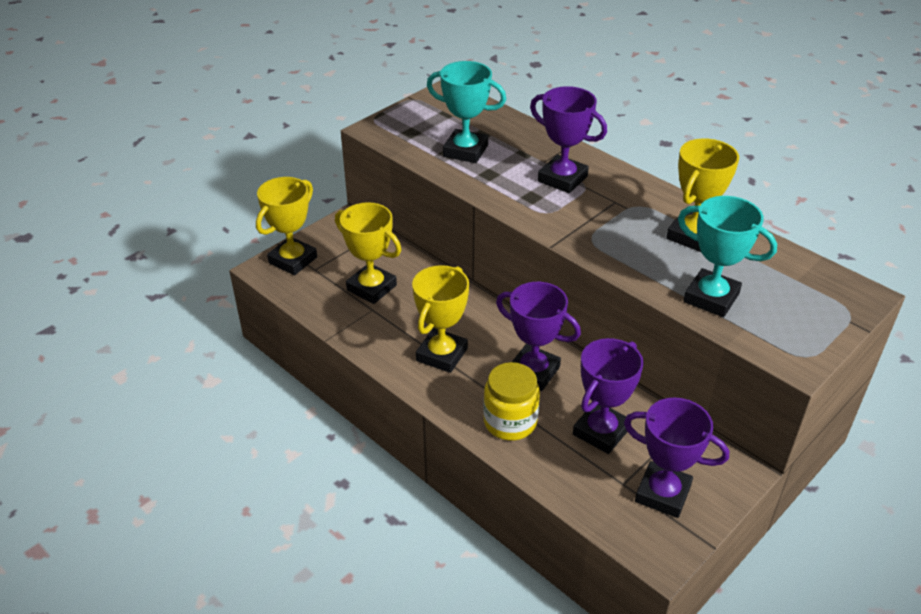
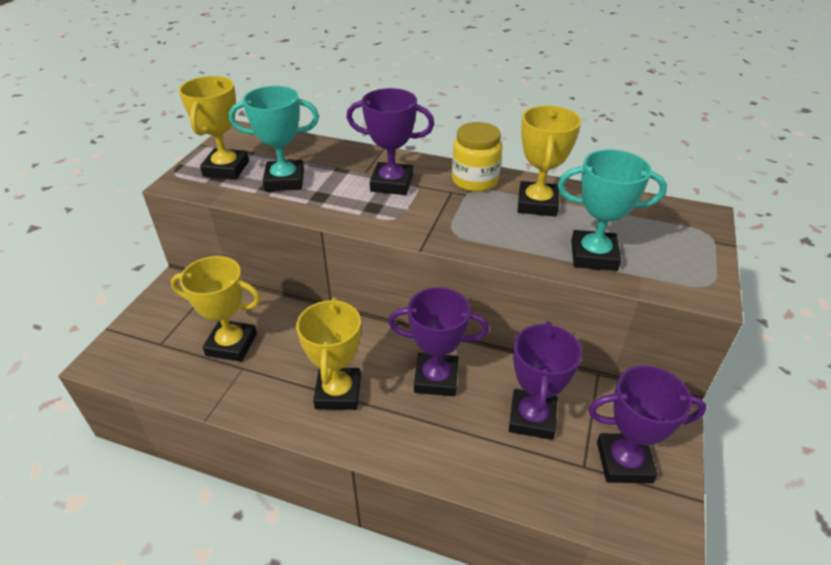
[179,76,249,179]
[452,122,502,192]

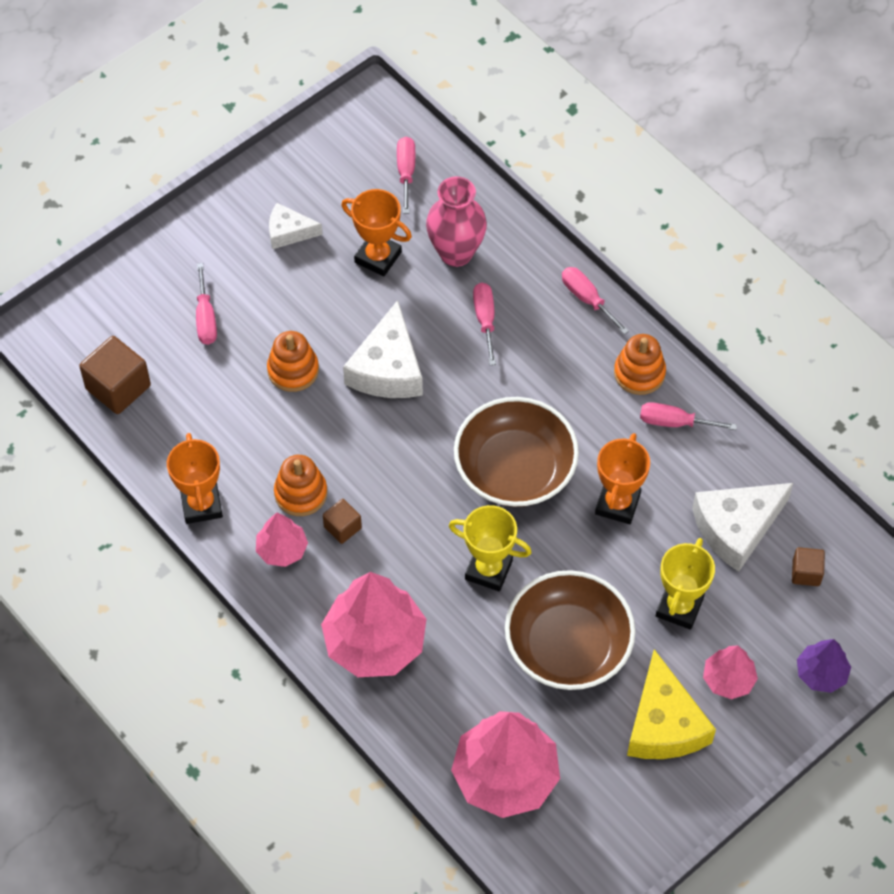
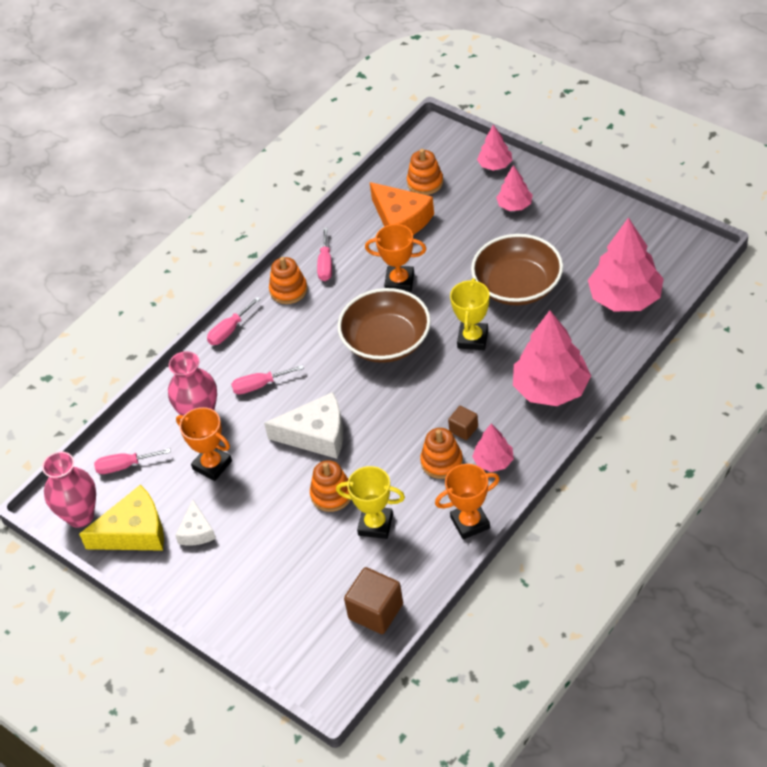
[196,263,217,345] (first image)
[176,407,232,481]
[79,485,164,551]
[336,466,405,539]
[370,182,434,235]
[407,149,443,195]
[477,125,513,171]
[42,451,96,528]

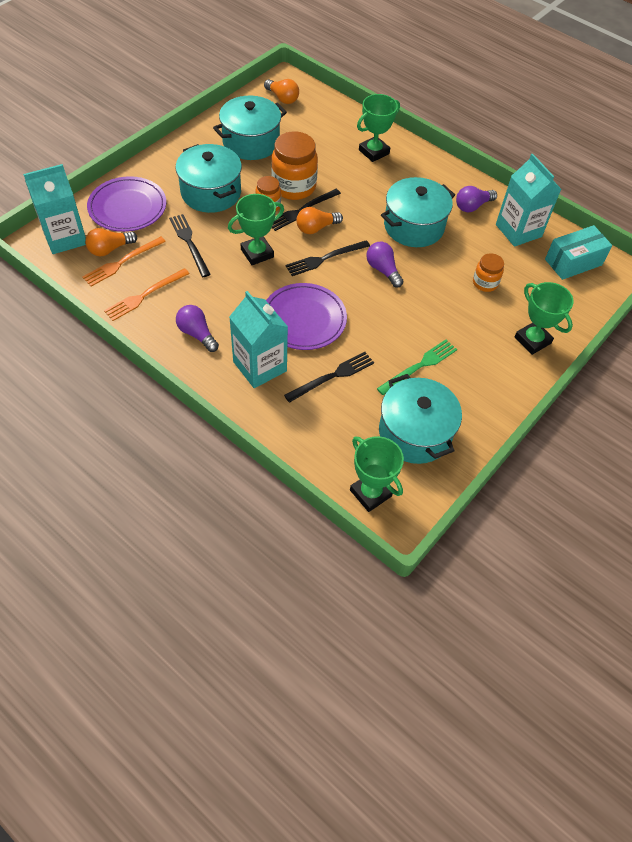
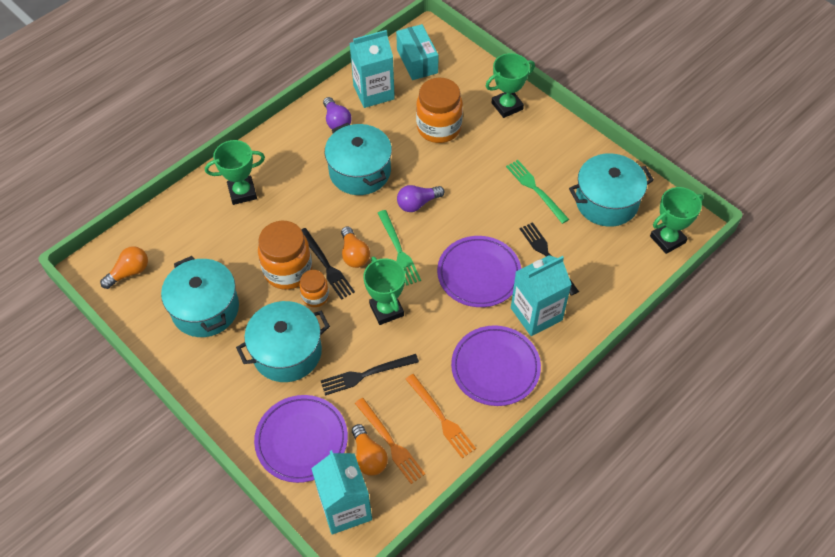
[451,325,541,406]
[378,210,421,286]
[205,140,265,205]
[416,78,463,143]

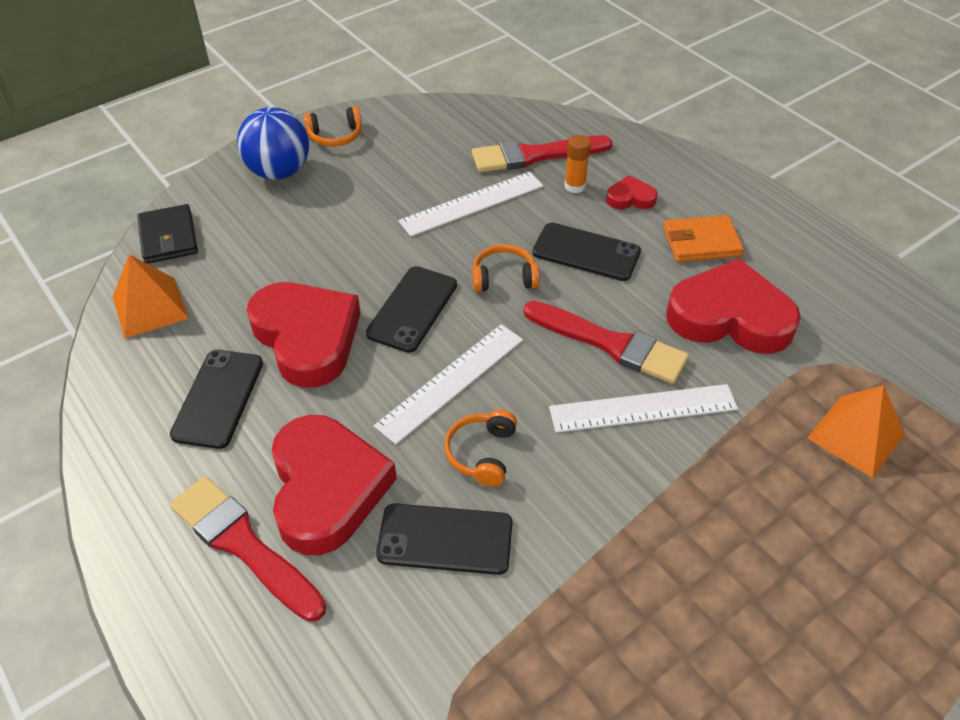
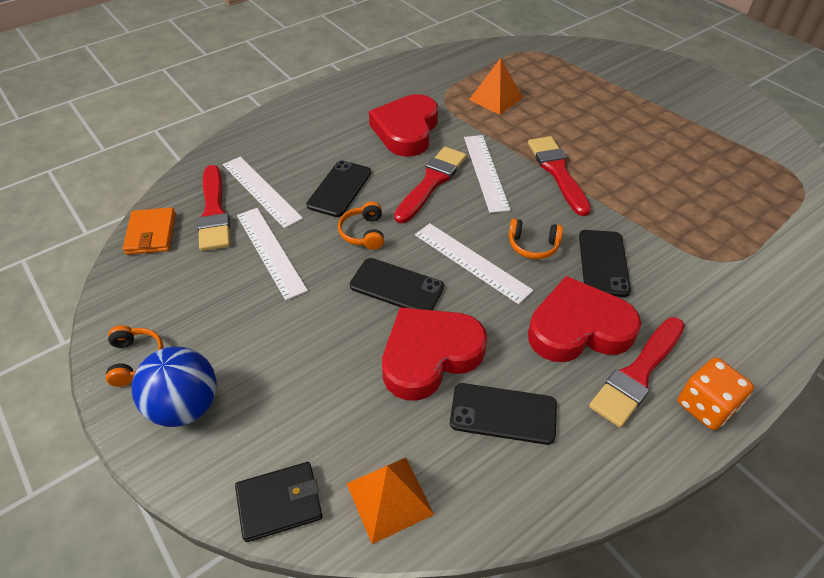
[223,156,303,228]
[606,175,658,210] (first image)
[123,207,176,255]
[528,136,591,216]
[678,358,754,430]

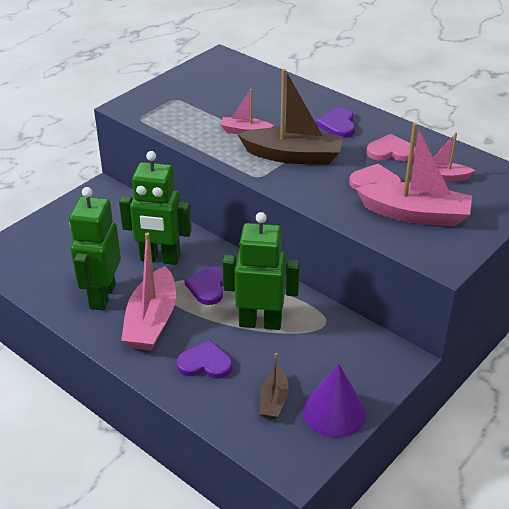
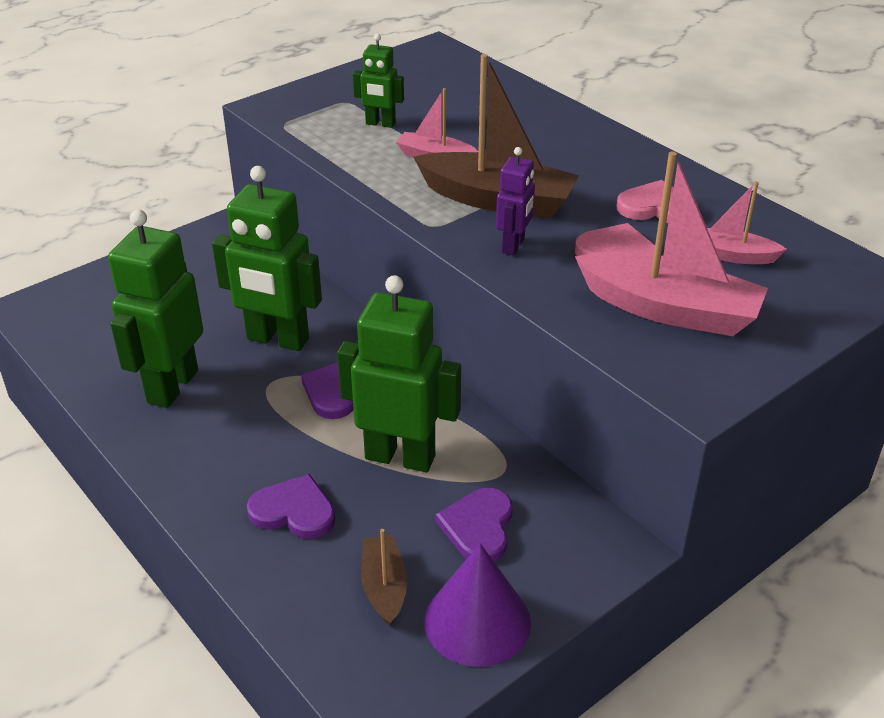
[121,232,176,351] (first image)
[361,529,407,626]
[436,488,513,562]
[353,34,404,128]
[496,147,535,256]

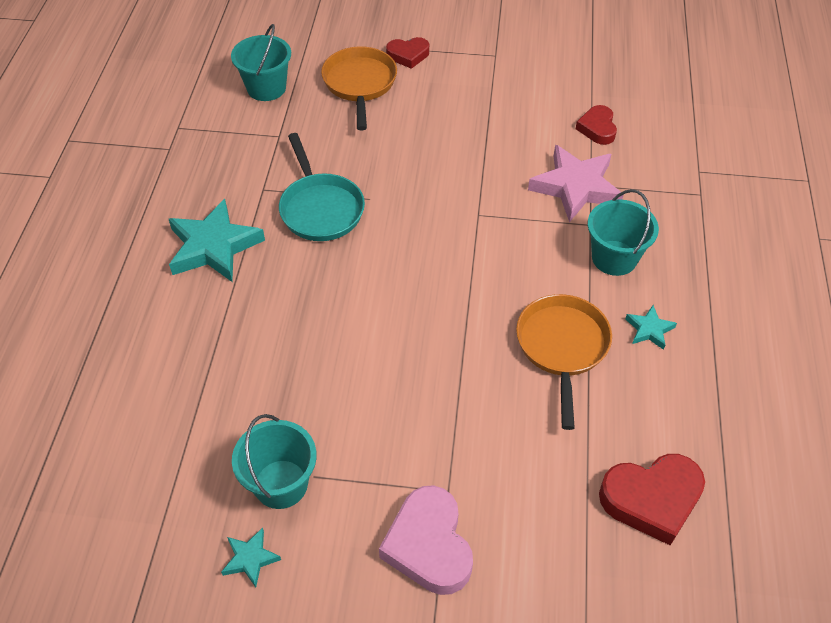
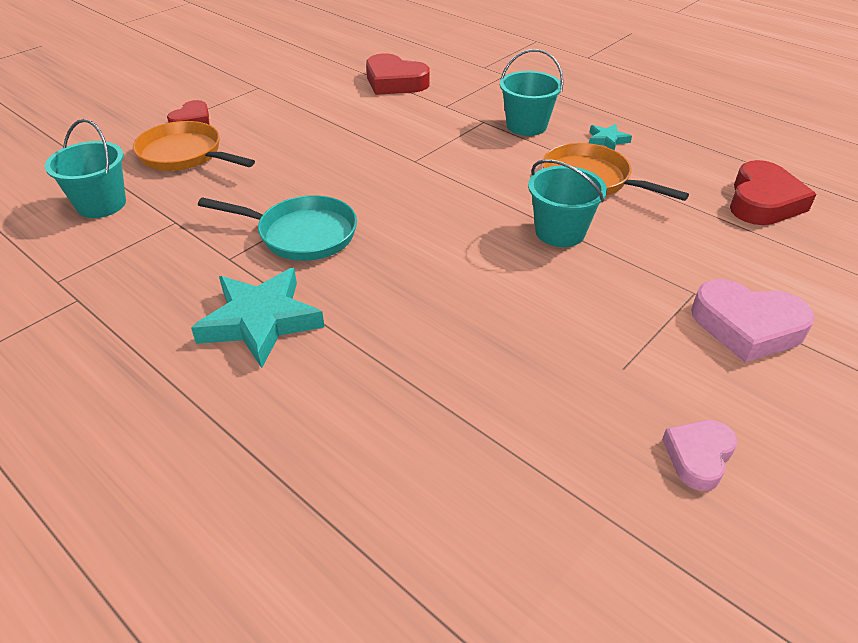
[662,420,737,491]
[528,159,607,247]
[528,145,623,223] (first image)
[366,53,430,95]

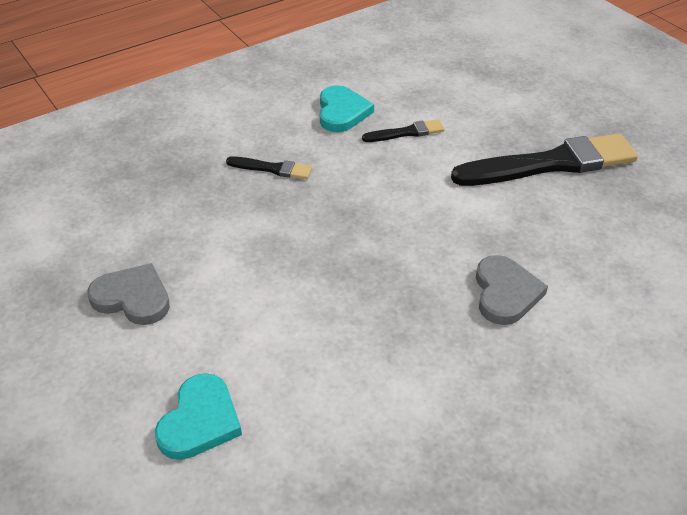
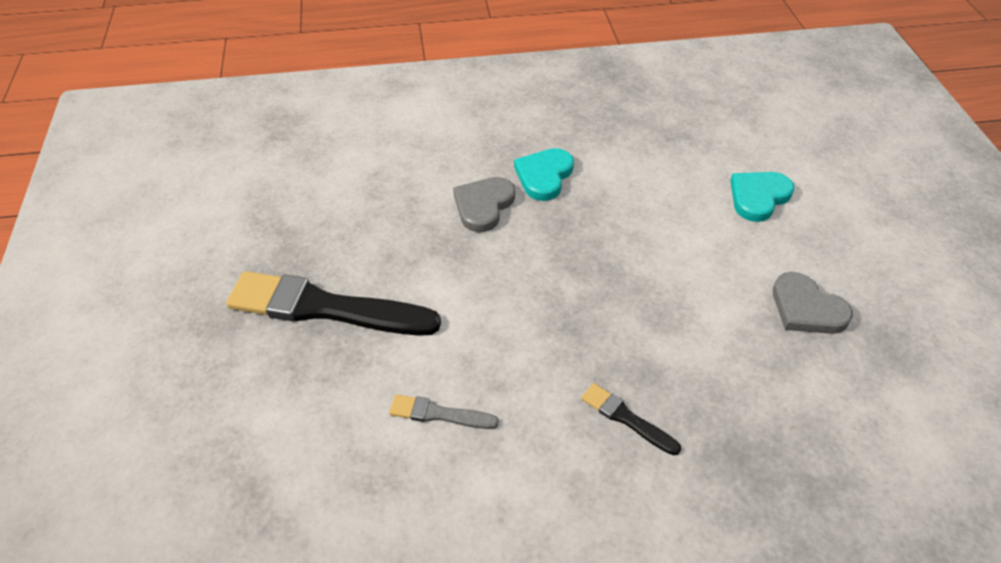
[514,148,574,201]
[389,394,499,429]

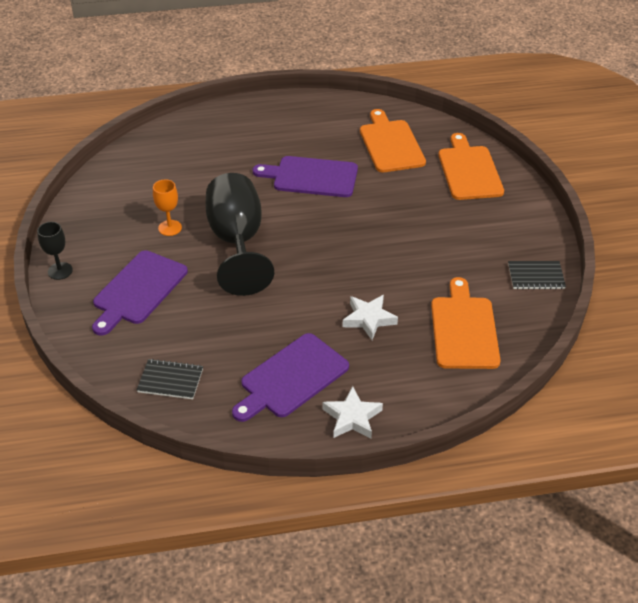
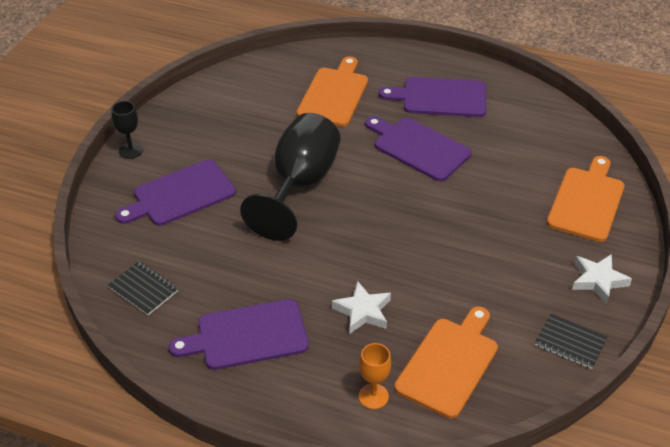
[359,343,391,409]
[572,254,632,304]
[296,56,368,127]
[379,77,486,117]

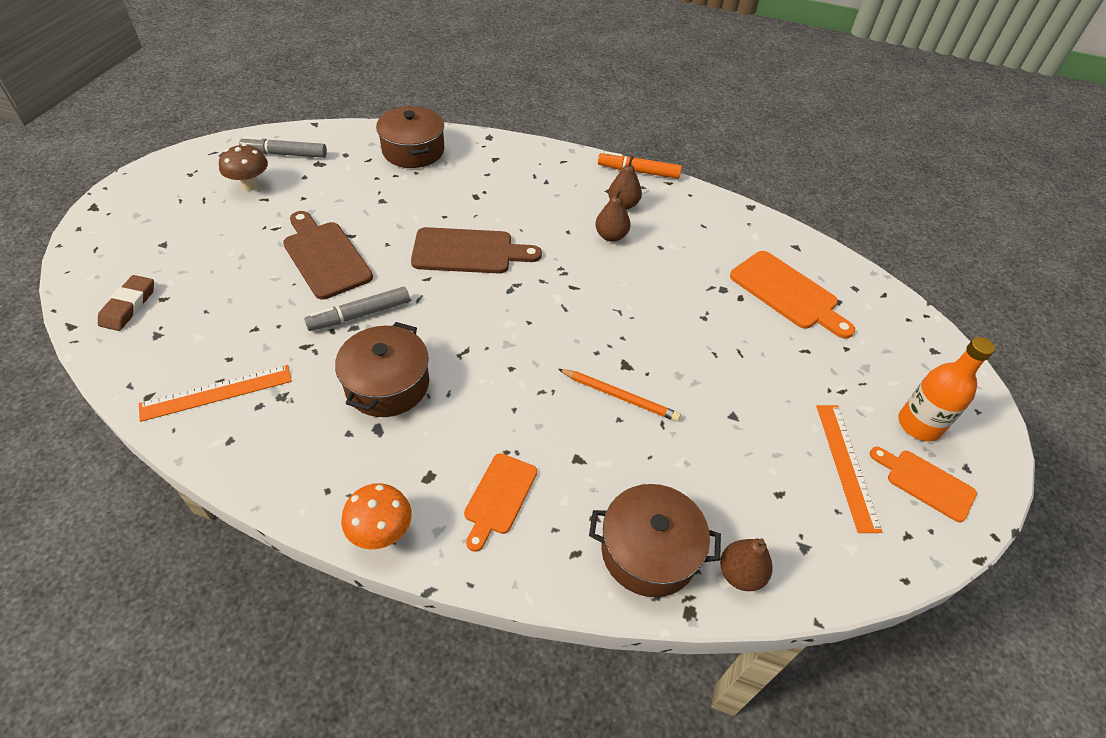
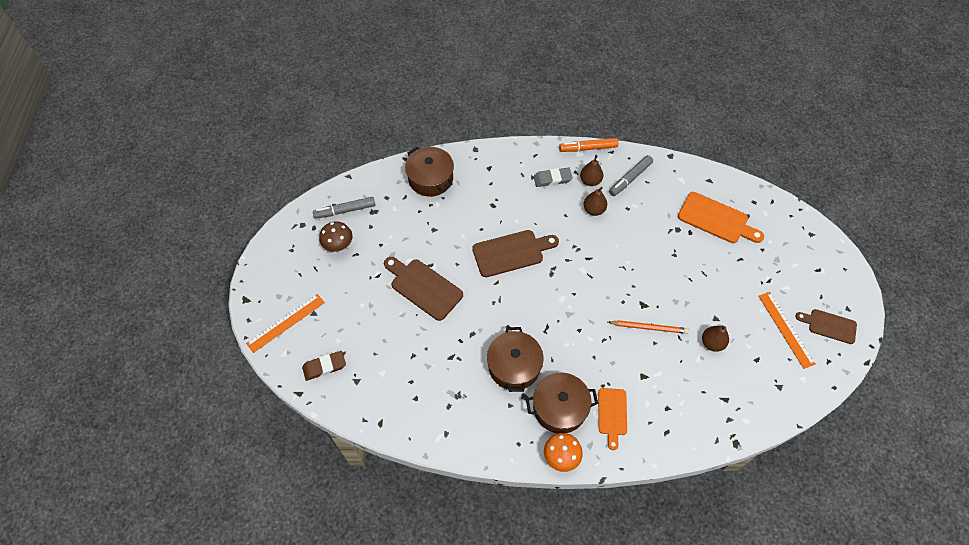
[302,351,346,381]
[246,294,325,353]
[609,155,653,196]
[526,373,598,433]
[702,326,729,352]
[795,309,857,344]
[898,337,995,442] (first image)
[534,168,573,187]

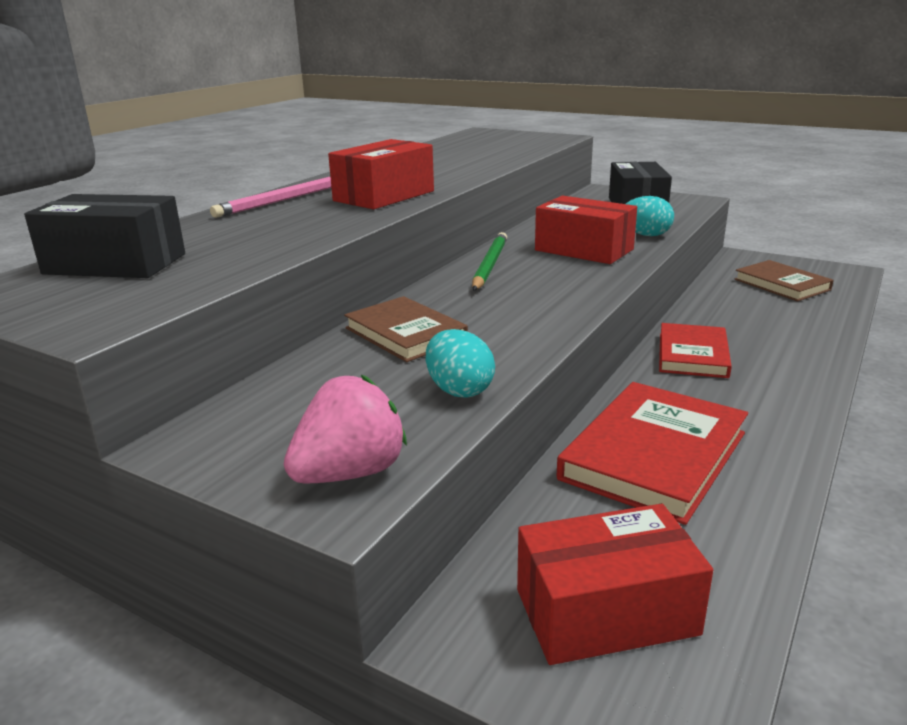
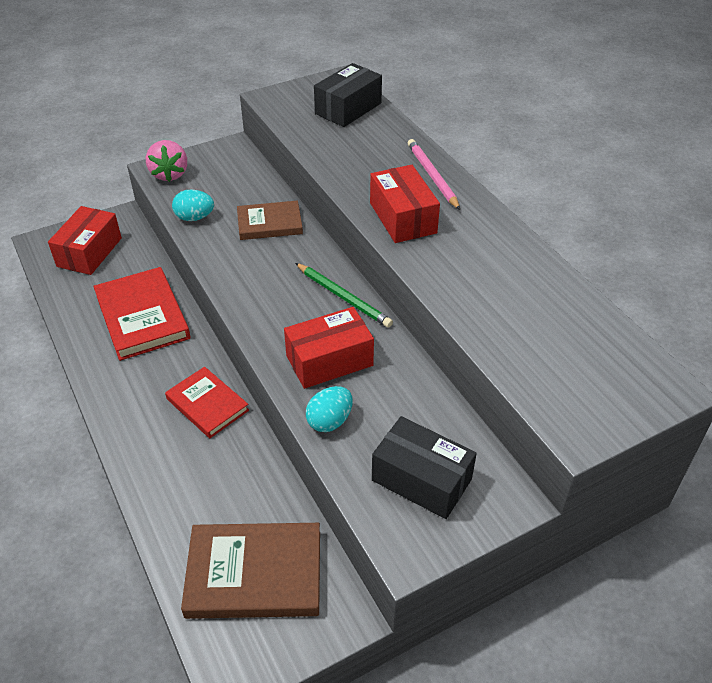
[181,523,320,619]

